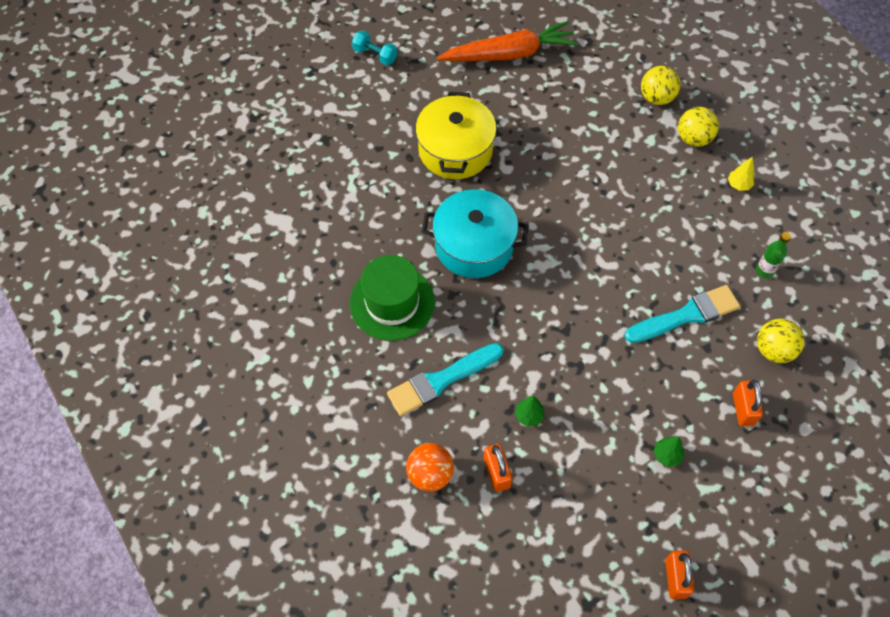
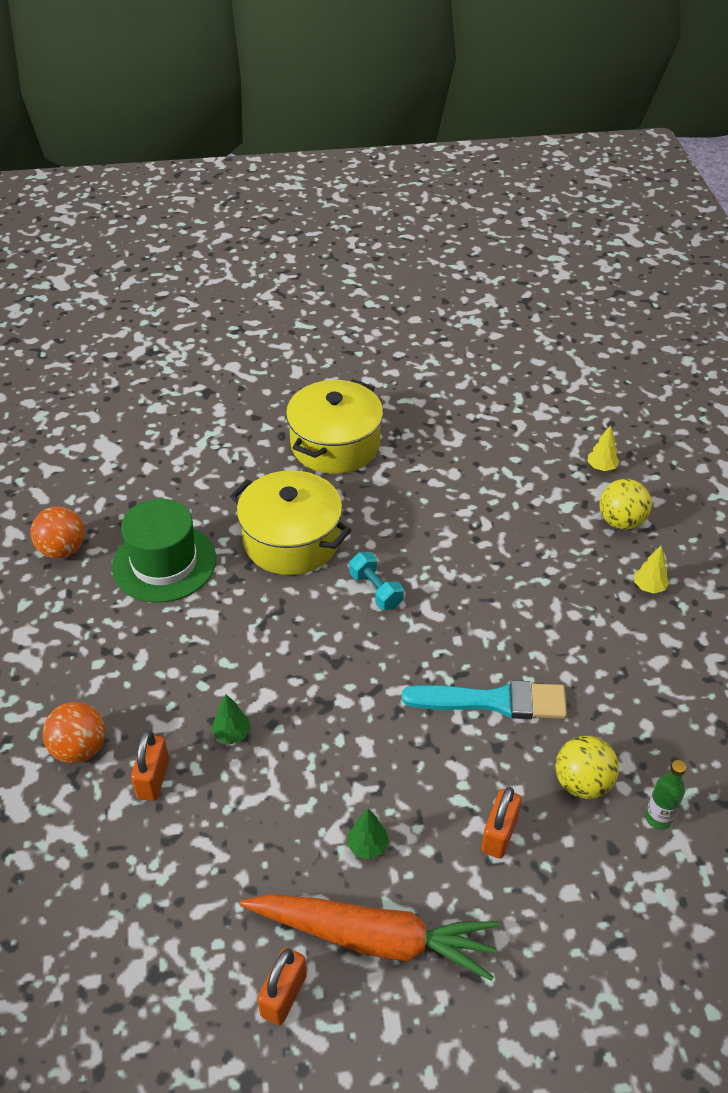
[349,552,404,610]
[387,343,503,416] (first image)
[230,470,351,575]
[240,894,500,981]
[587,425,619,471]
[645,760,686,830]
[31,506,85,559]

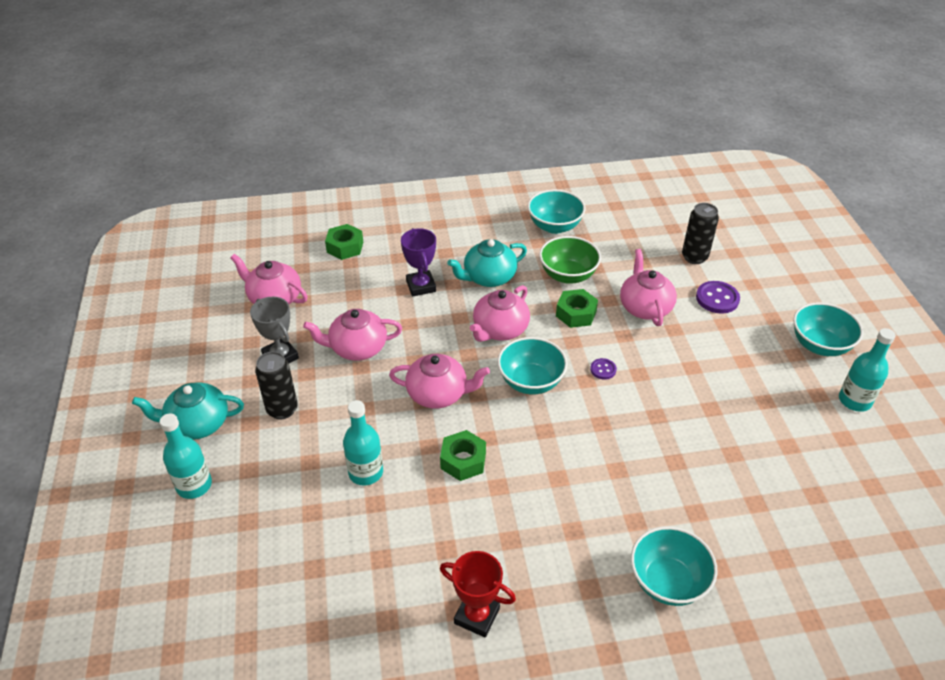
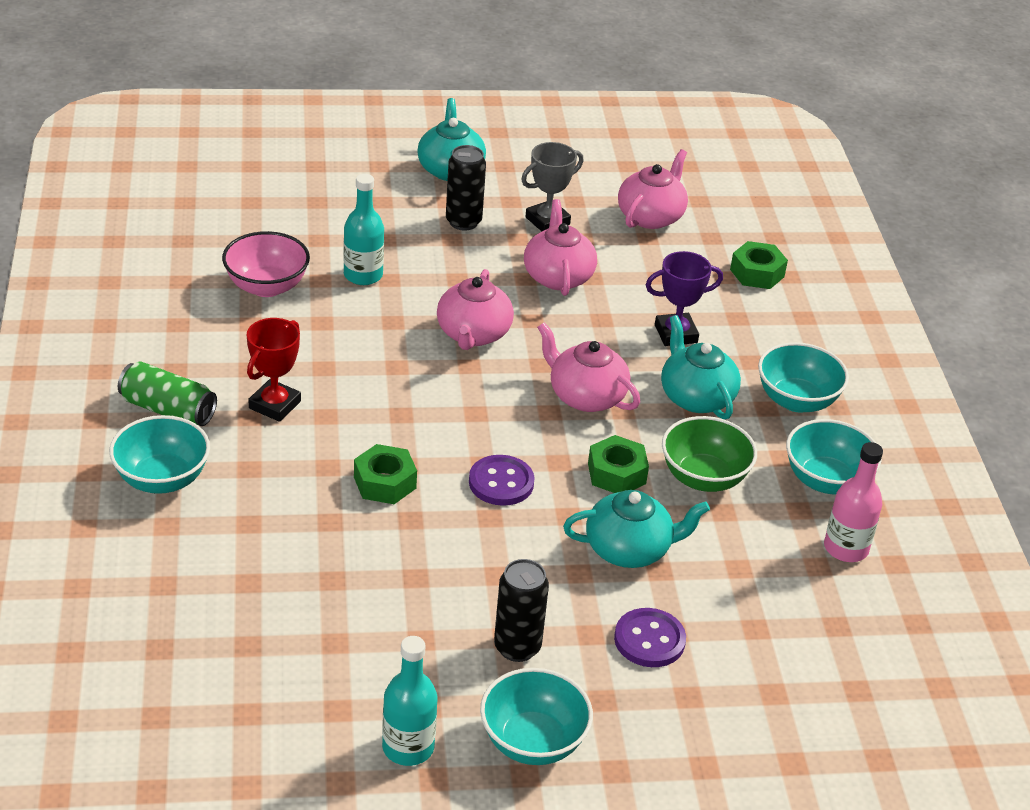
[160,413,212,499] (first image)
[354,444,417,504]
[247,318,301,422]
[758,342,849,413]
[469,455,535,506]
[563,490,710,568]
[494,559,549,662]
[118,361,217,426]
[222,231,310,297]
[824,442,883,562]

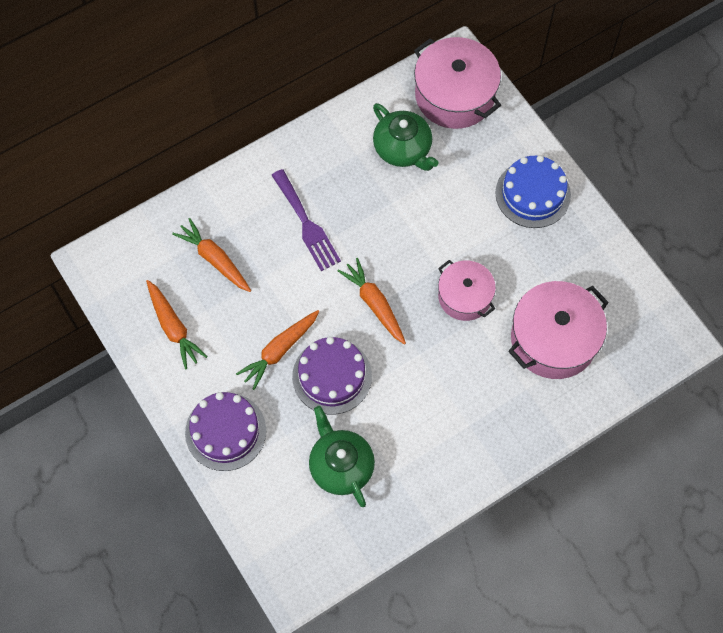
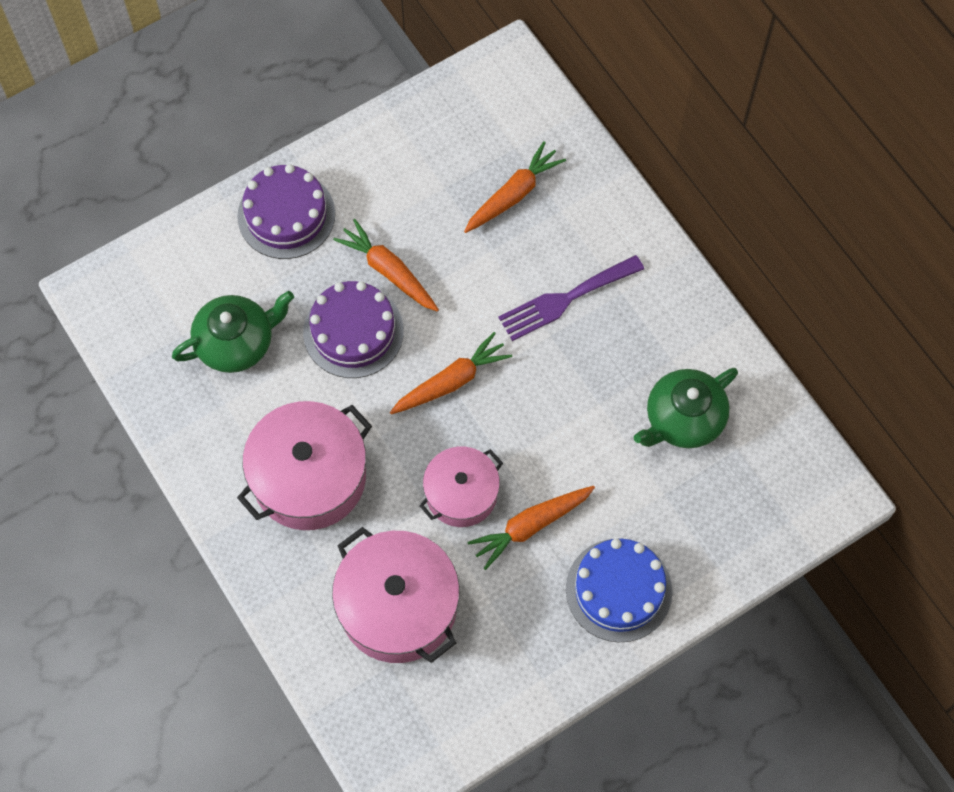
[468,486,595,570]
[237,401,372,530]

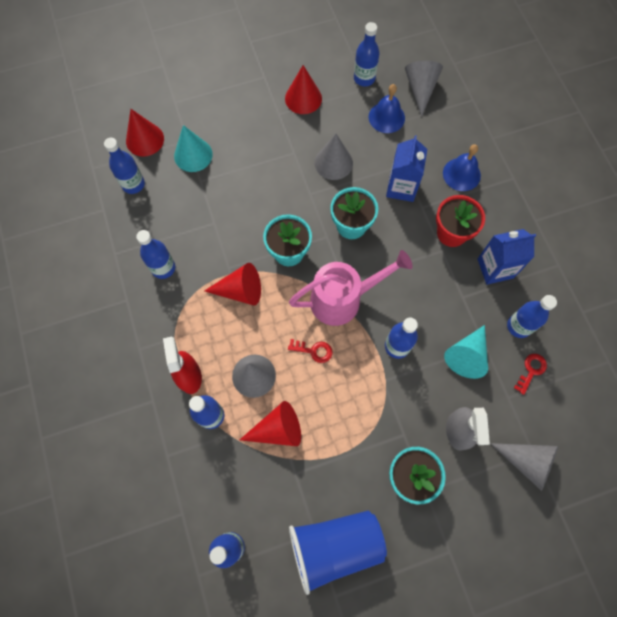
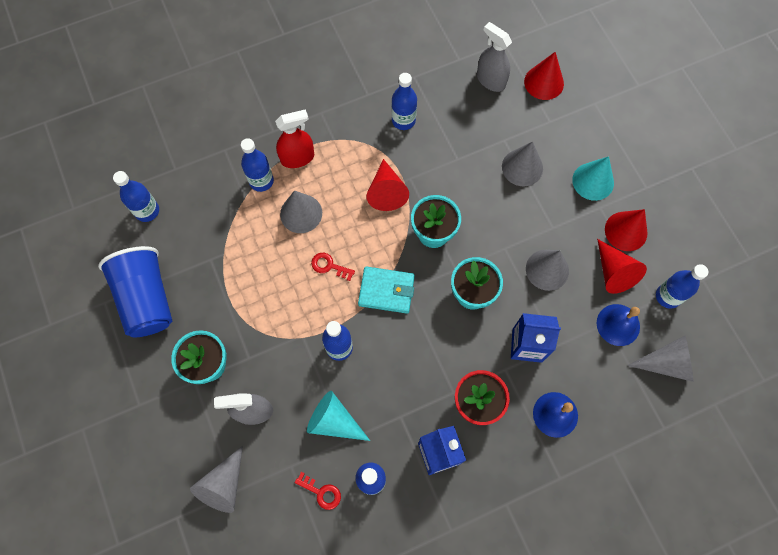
[477,22,512,92]
[572,156,614,201]
[597,239,647,294]
[311,253,355,281]
[358,266,415,314]
[502,141,543,186]

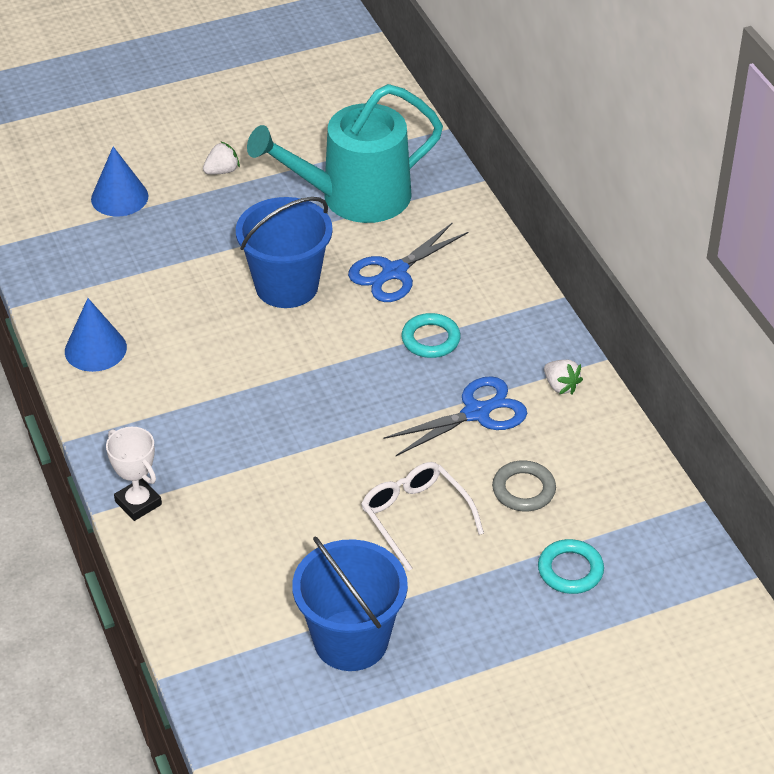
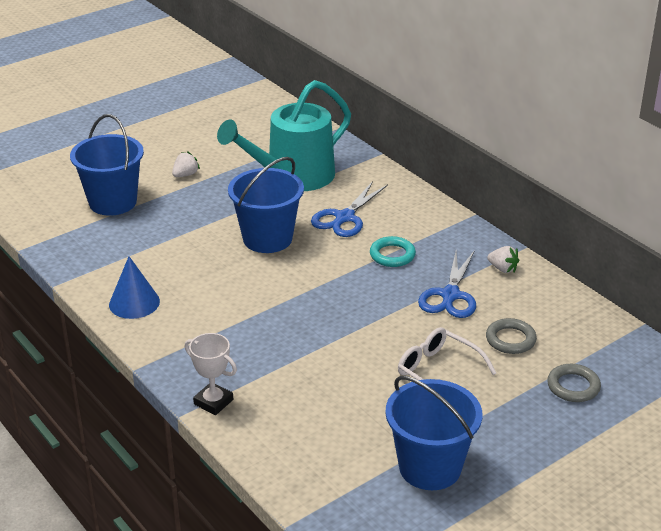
[70,114,144,216]
[418,251,476,318]
[547,364,601,402]

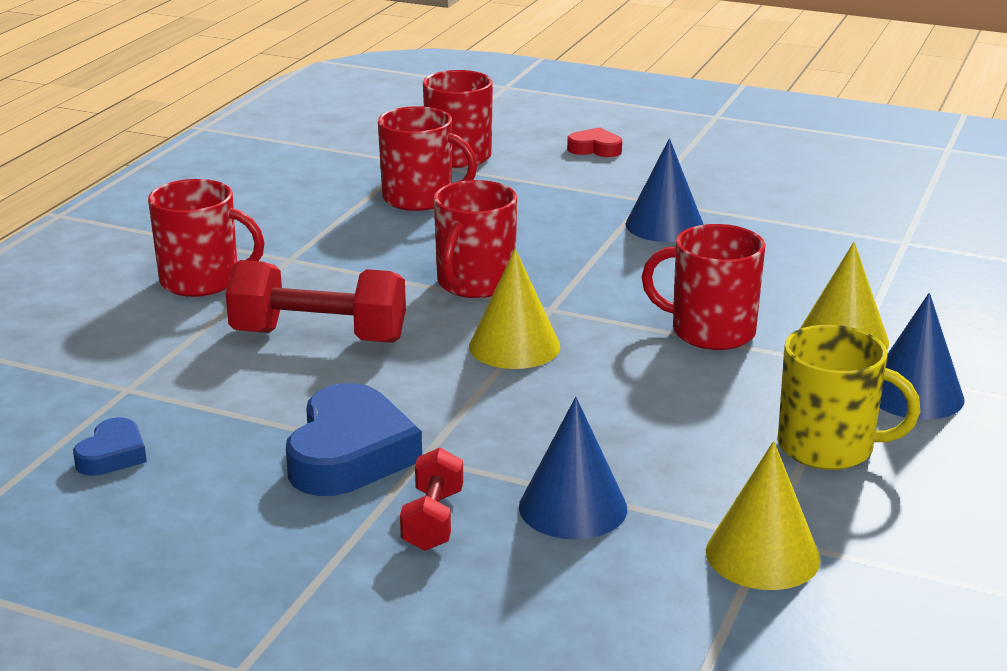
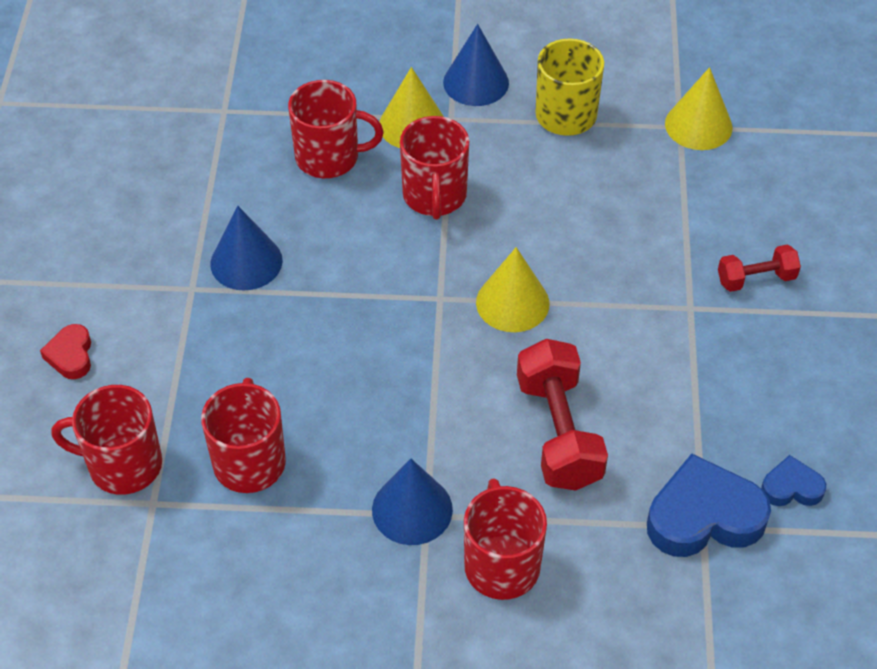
[647,453,771,557]
[288,80,384,178]
[372,459,453,545]

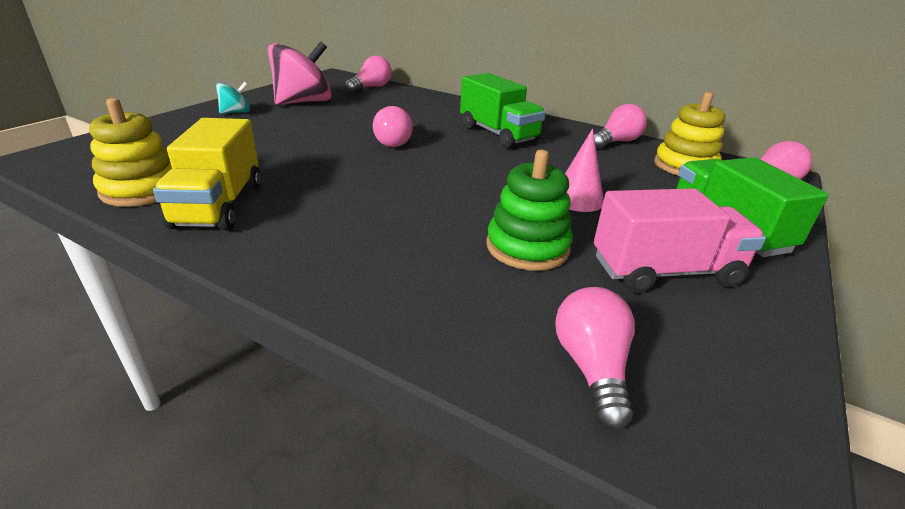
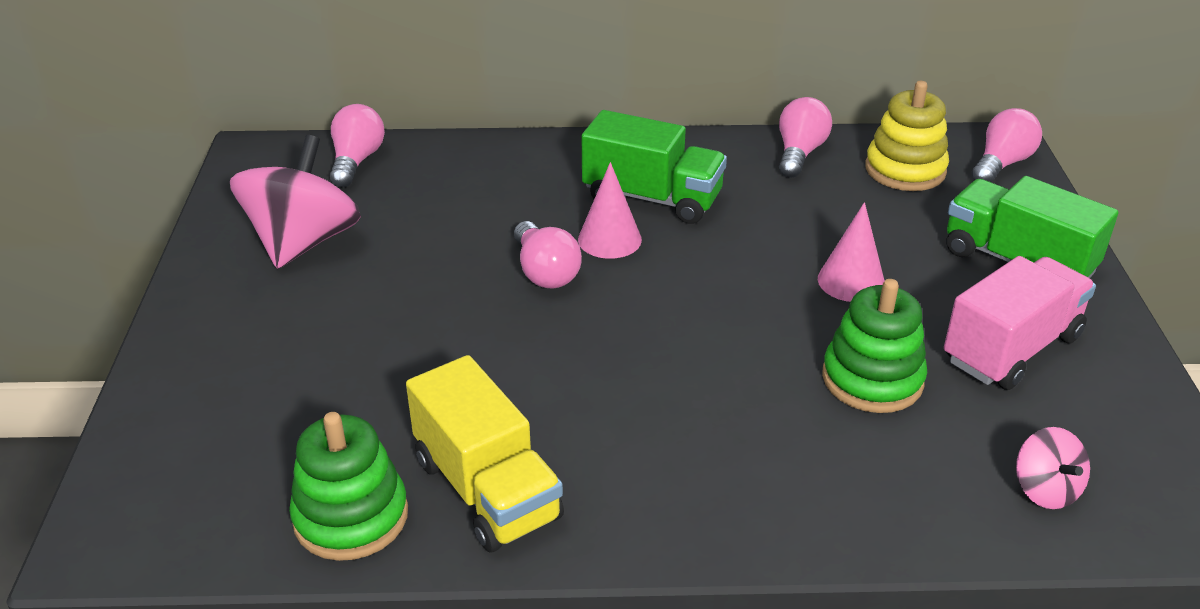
[289,412,408,561]
[216,82,250,114] (first image)
[1016,427,1090,509]
[578,162,642,259]

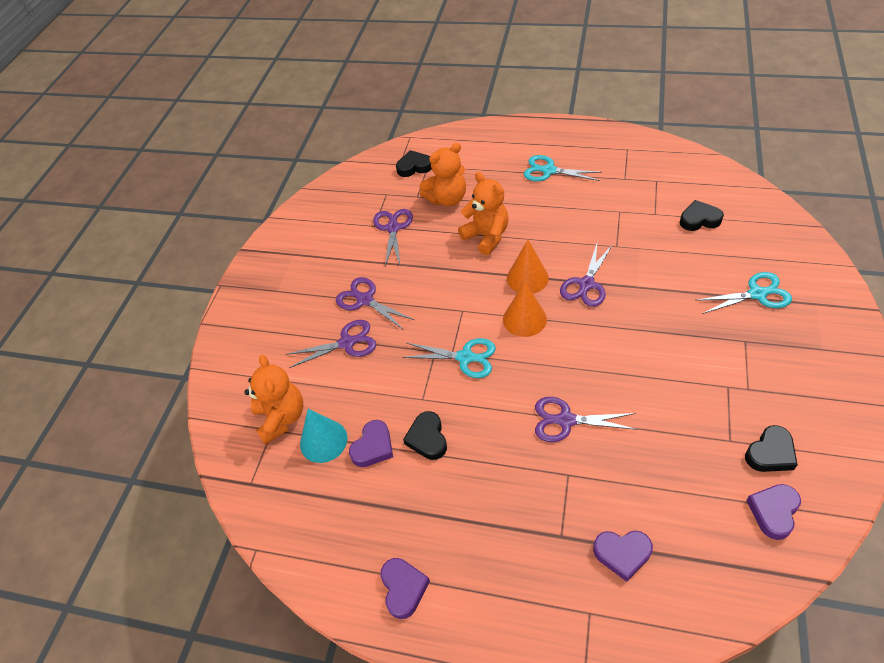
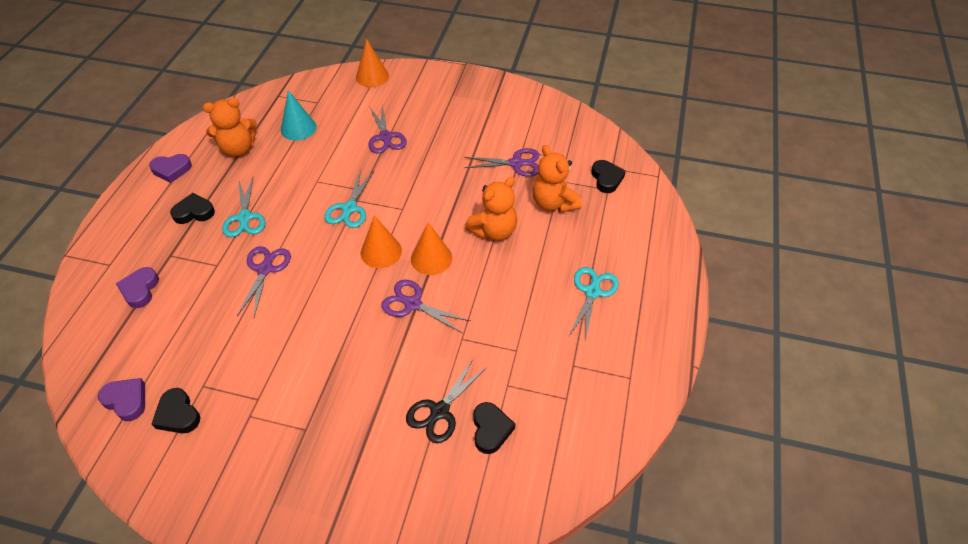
[203,98,257,157]
[336,277,414,330] (first image)
[349,420,393,467] (first image)
[170,193,215,224]
[222,177,265,237]
[356,39,389,87]
[406,359,488,443]

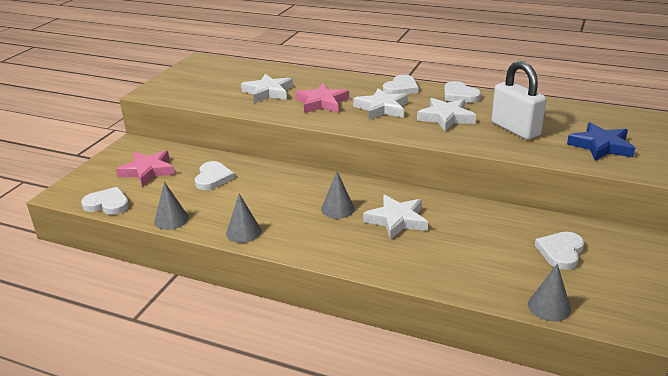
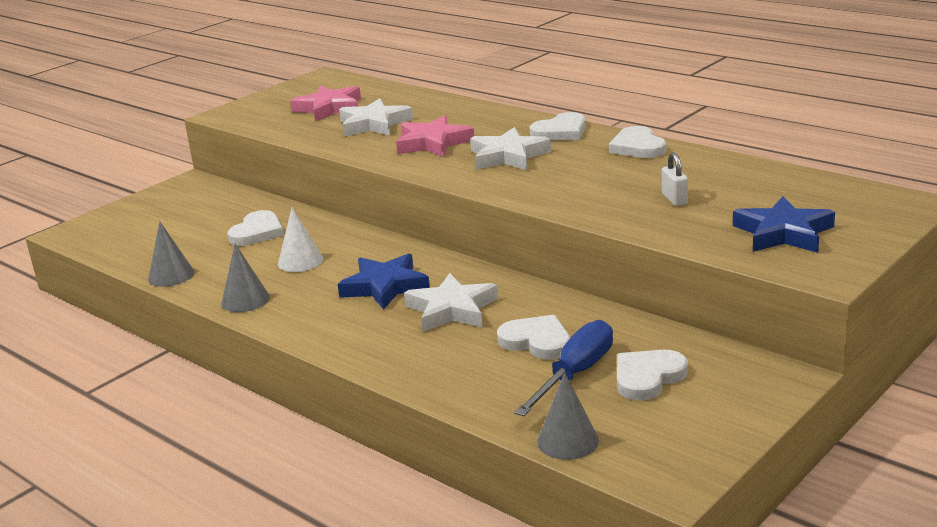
[497,315,570,360]
[290,86,361,122]
[338,253,430,310]
[417,98,476,131] (first image)
[662,152,688,206]
[278,207,323,272]
[514,320,613,416]

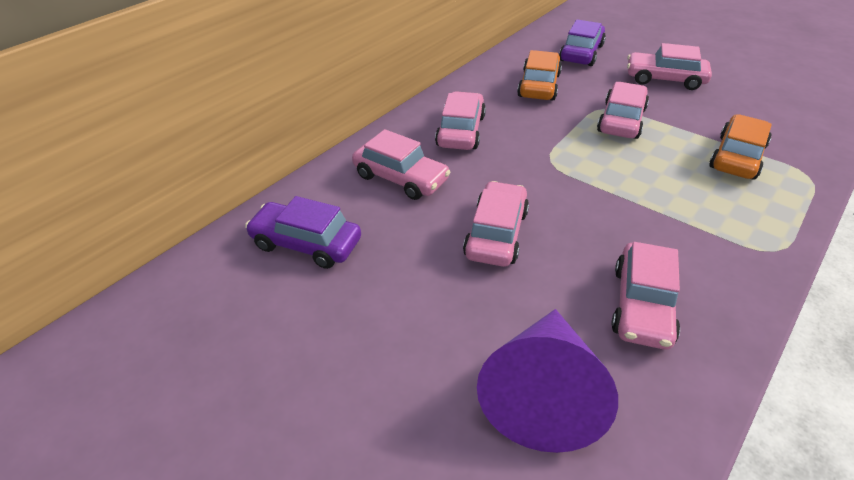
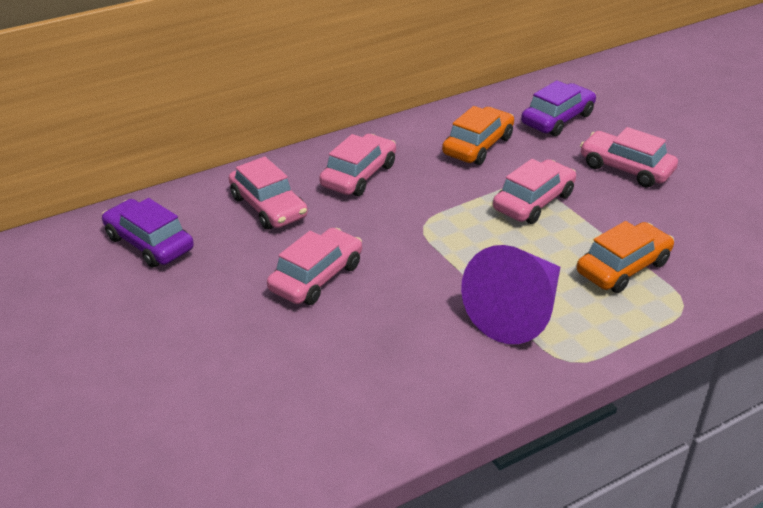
[461,245,560,344]
[611,242,680,350] (first image)

